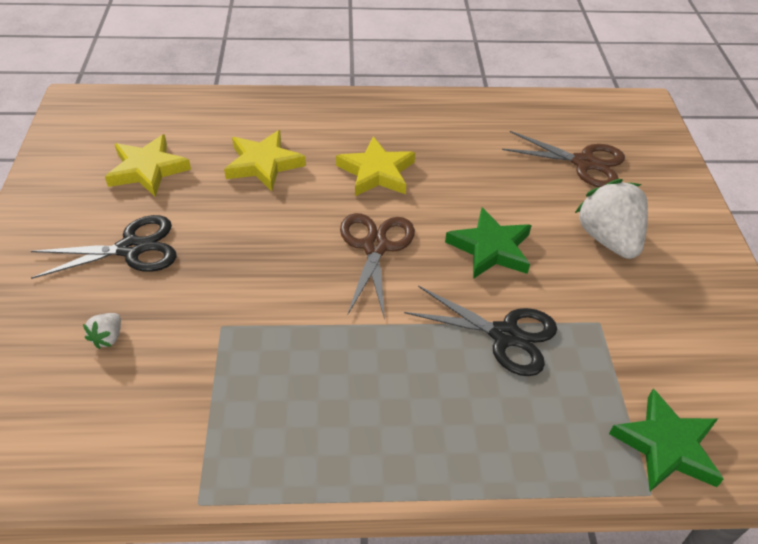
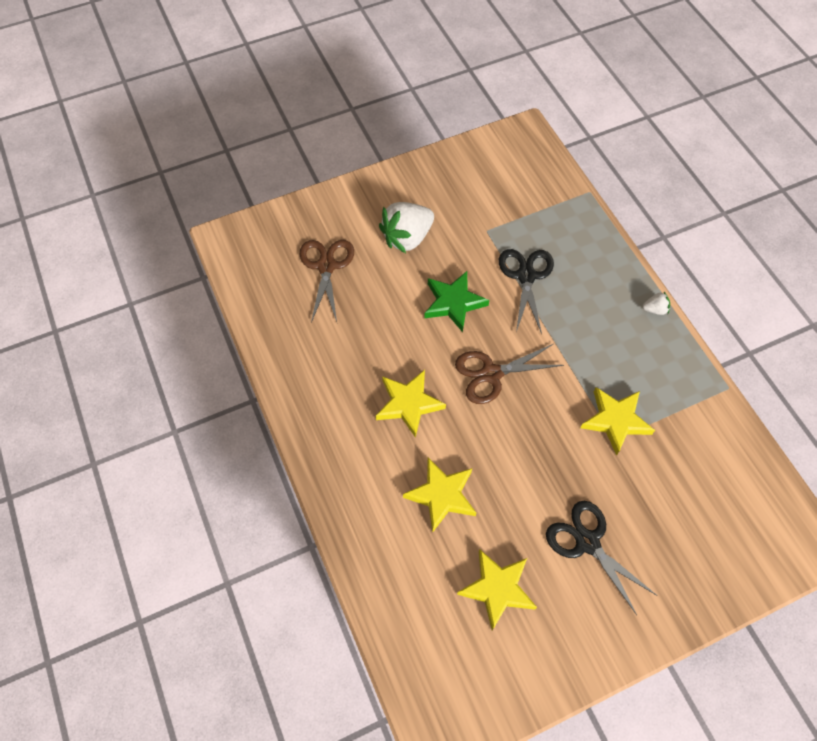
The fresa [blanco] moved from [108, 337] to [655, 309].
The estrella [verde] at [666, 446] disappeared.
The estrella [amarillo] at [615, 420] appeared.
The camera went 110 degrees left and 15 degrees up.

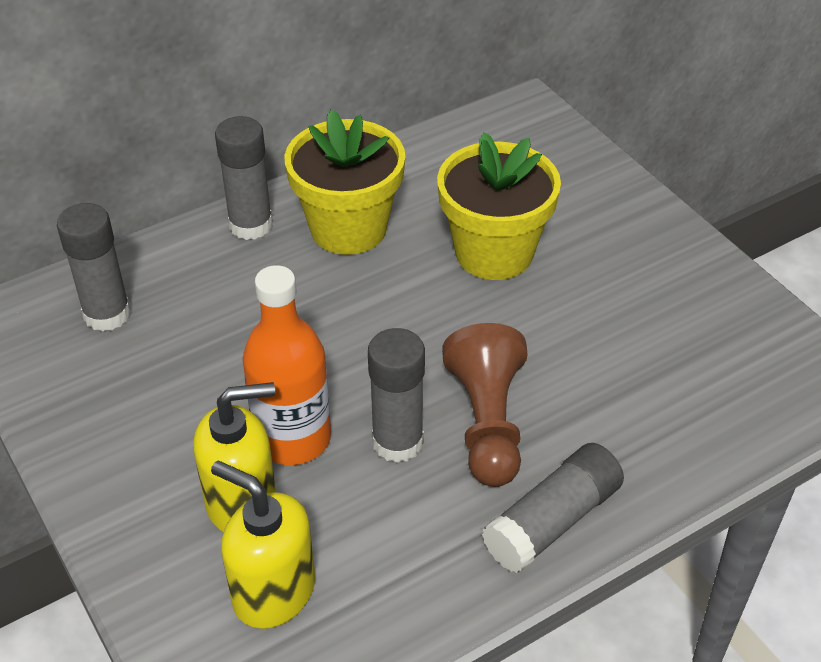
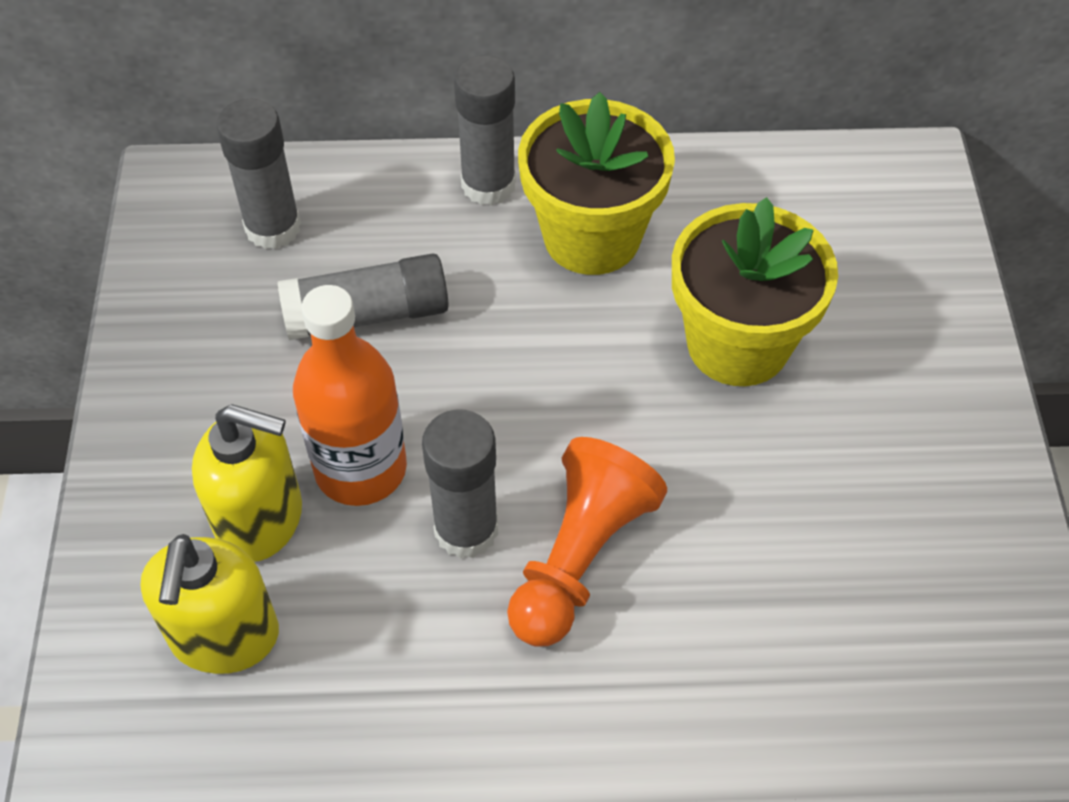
The dispensador de jabón [amarillo] at [273, 592] turned 150 degrees counterclockwise.
The peón [marrón] at [487, 423] became the peón [naranja] at [579, 558].
The barra de pegamento [gris] moved from [552, 521] to [367, 314].
The camera went 30 degrees right and 10 degrees up.

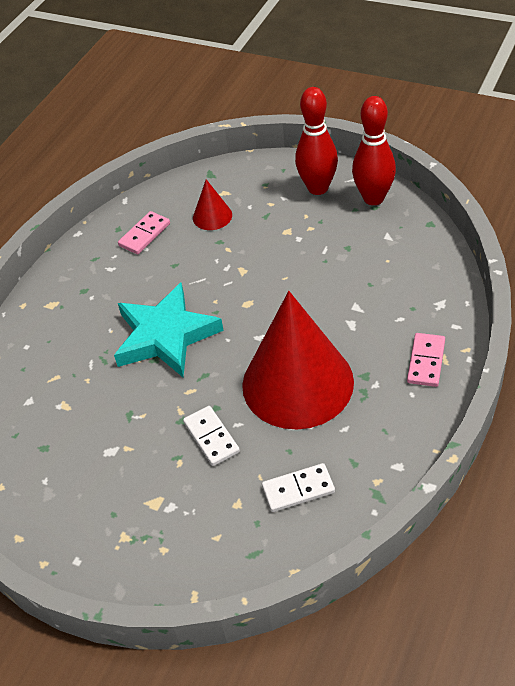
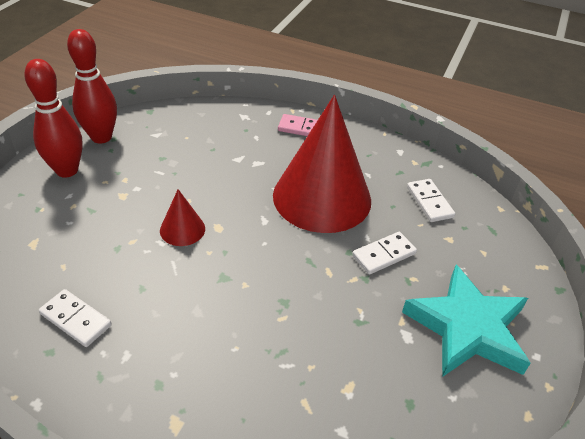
The estrella [turquesa] moved from [166, 336] to [467, 328].
The ficha de dominó [rosa] at [144, 235] became the ficha de dominó [blanco] at [76, 319].
The cono [rojo] moved from [212, 216] to [182, 229].
The camera went 100 degrees left and 5 degrees down.

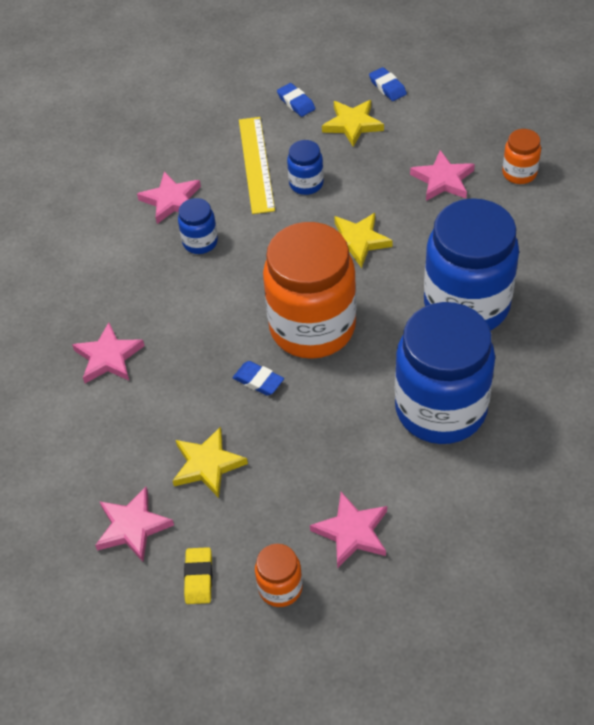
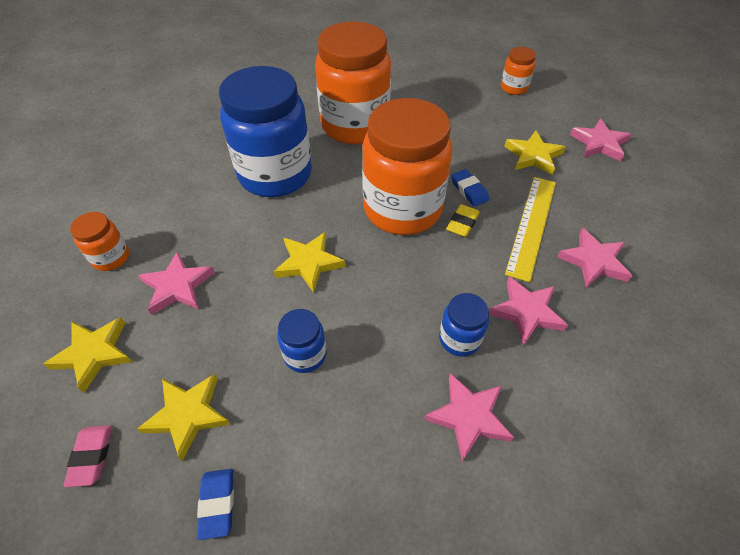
The goma de borrar [amarillo] moved from [199, 578] to [462, 223].
The regla [amarillo] moved from [256, 164] to [531, 225].
The estrella [rosa] moved from [352, 532] to [526, 312].
The goma de borrar [azul] at [387, 87] became the goma de borrar [rosa] at [91, 456].
The tarro [azul] at [440, 409] became the tarro [naranja] at [354, 126].
The estrella [amarillo] at [93, 354] appeared.
The camera went 155 degrees left and 0 degrees up.

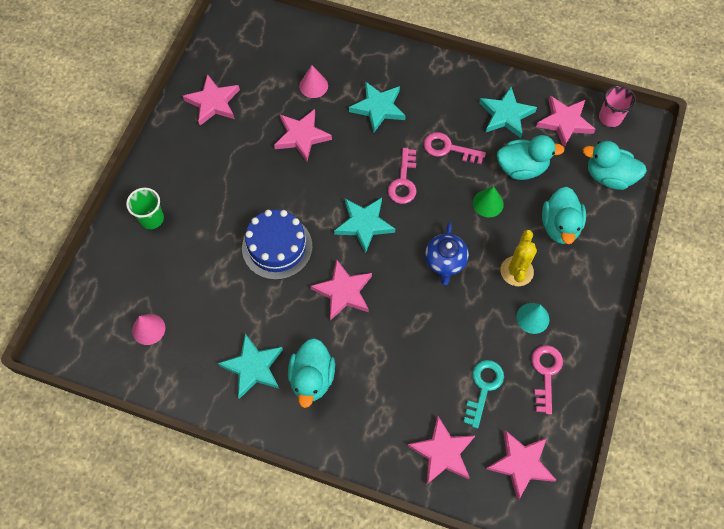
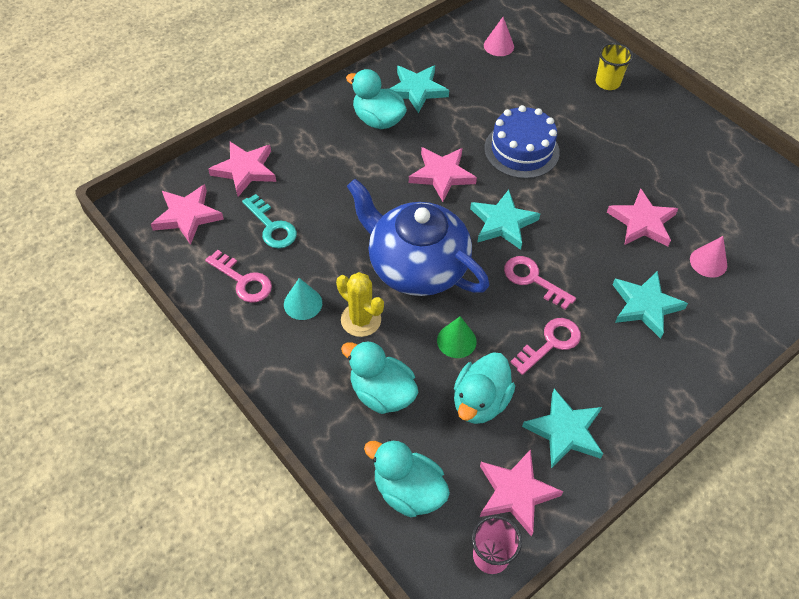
The vaso [verde] at [151, 219] became the vaso [amarillo] at [607, 82].
The estrella [rosa] at [213, 102] disappeared.
The tetera [azul] at [445, 261] changed to 1.98 times the size.
The pato [turquesa] at [608, 176] turned 105 degrees counterclockwise.
The camera went 120 degrees right and 10 degrees down.

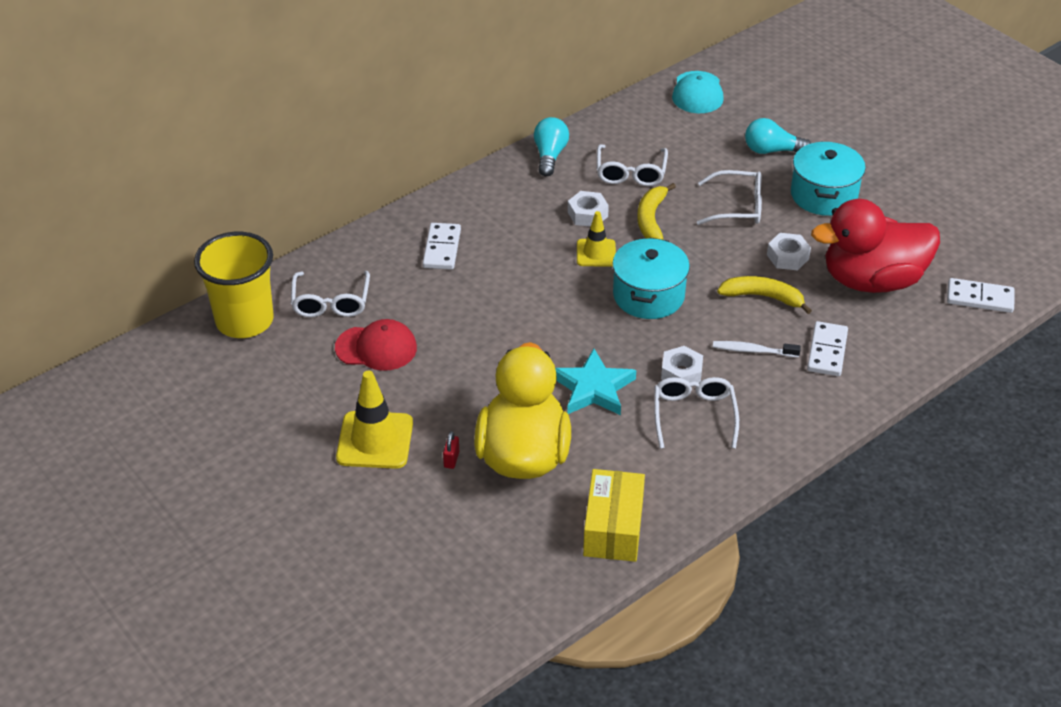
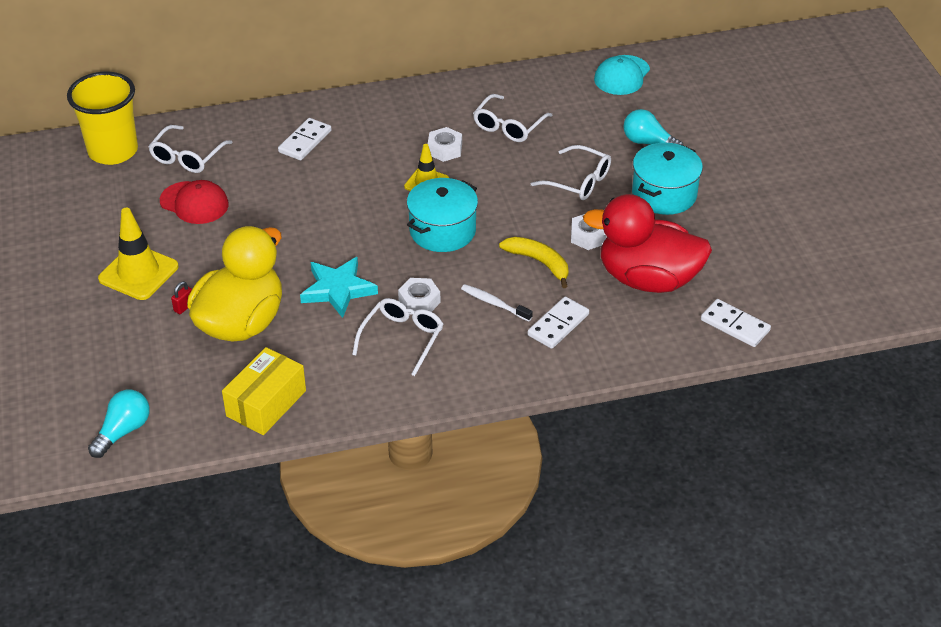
The bombilla [turquesa] moved from [550, 156] to [123, 431].
The plátano [amarillo] at [651, 219] disappeared.
The camera went 25 degrees right and 0 degrees up.

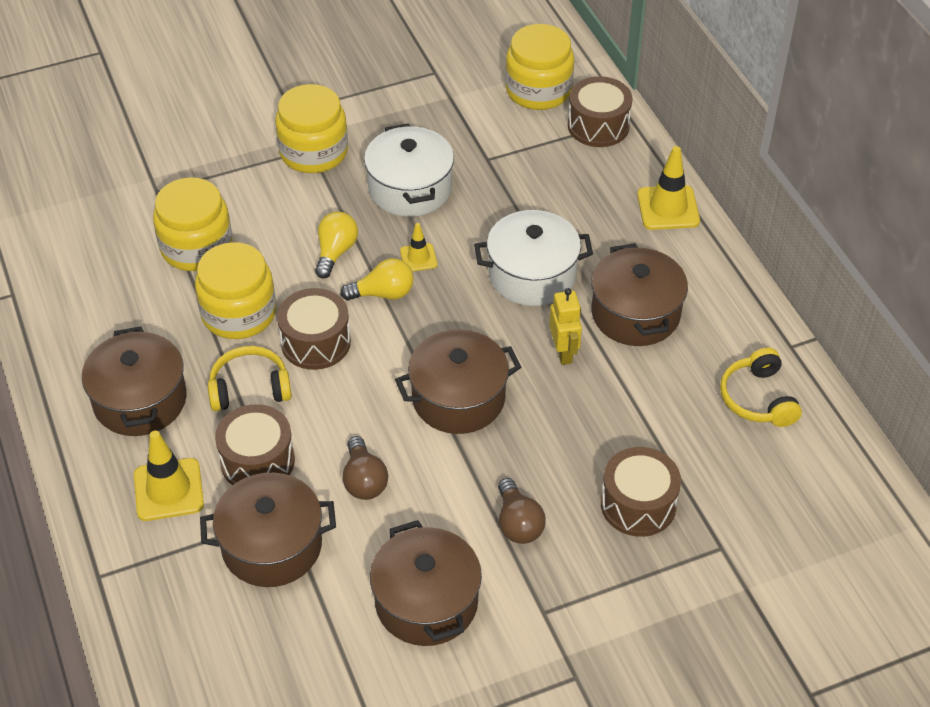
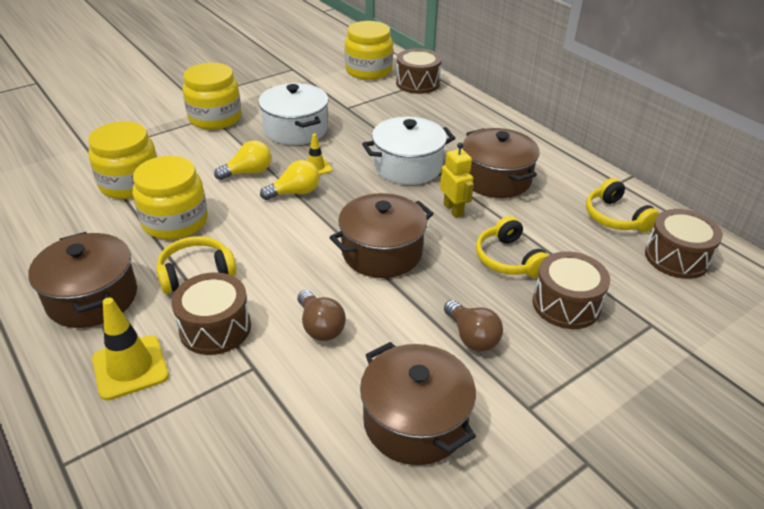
The olla [marrón] at [272, 546] disappeared.
The tambor [marrón] moved from [315, 342] to [676, 258].
The bombilla [amarillo] at [335, 252] turned 60 degrees clockwise.
The cono de tráfico [amarillo] at [668, 208] disappeared.
The auriculares [amarillo] at [508, 259] appeared.
The camera went 15 degrees left and 10 degrees down.

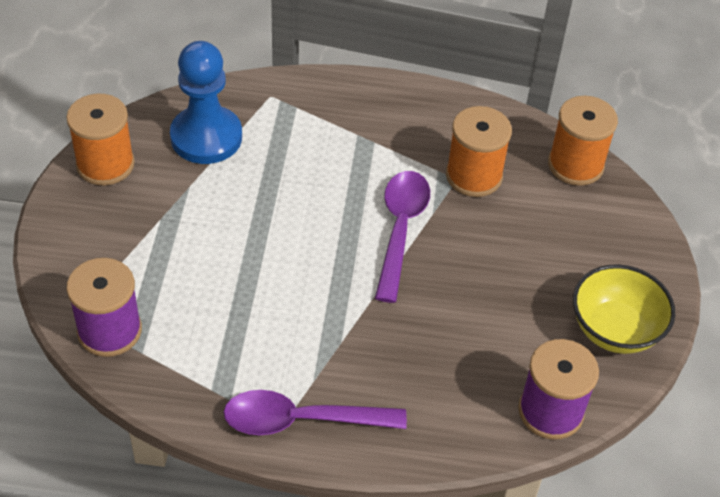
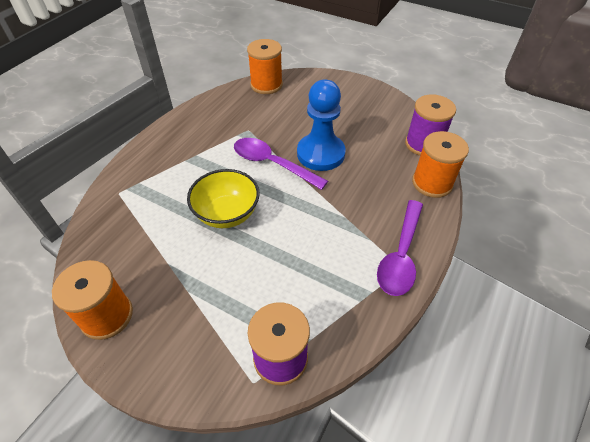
The peón [azul] moved from [206, 137] to [320, 154].
The carrete [naranja] moved from [474, 176] to [432, 183].
The cuenco [amarillo] moved from [615, 330] to [227, 214].
The camera went 65 degrees left and 0 degrees up.

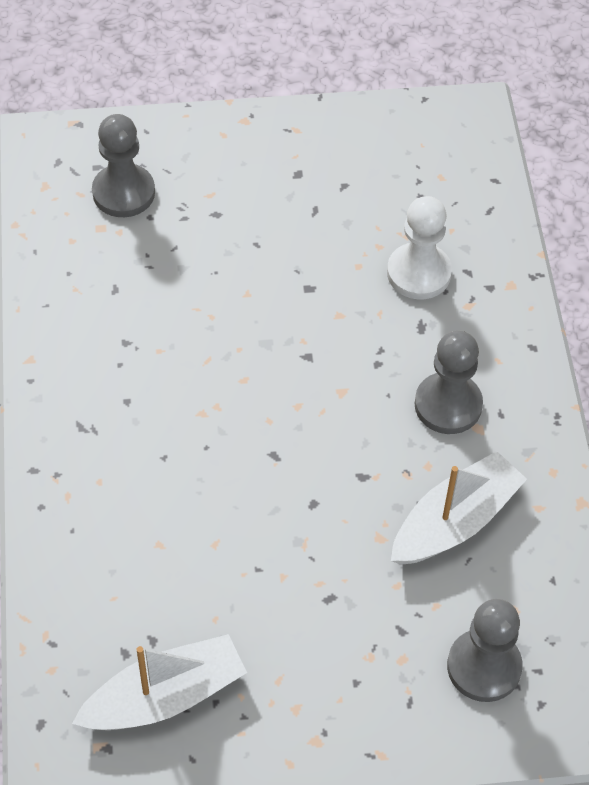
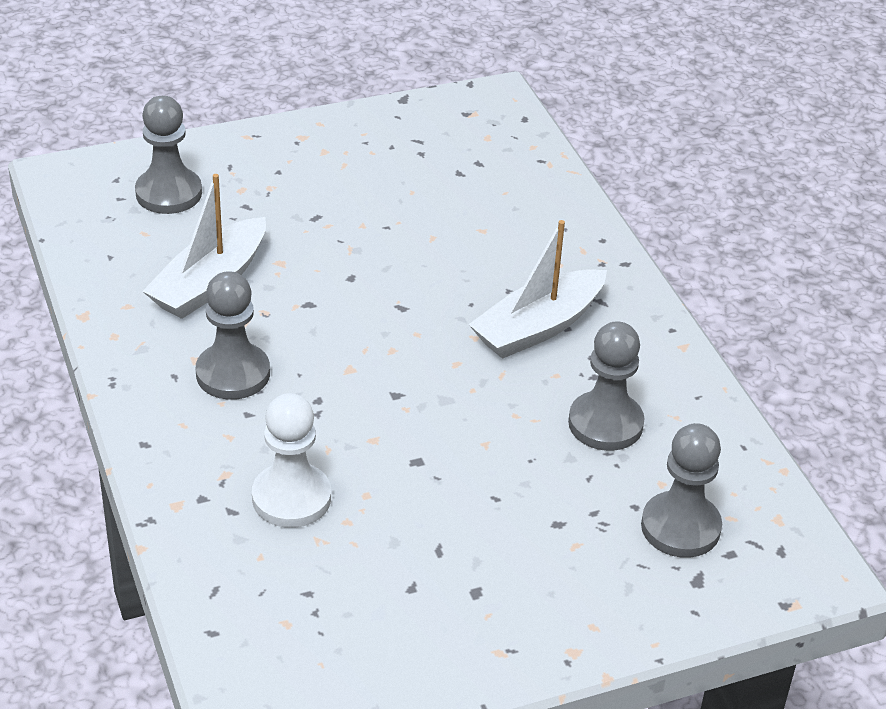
The barco [blanco] moved from [165, 697] to [538, 327].
The peón [gris] at [605, 424] appeared.
The camera went 165 degrees right and 15 degrees down.

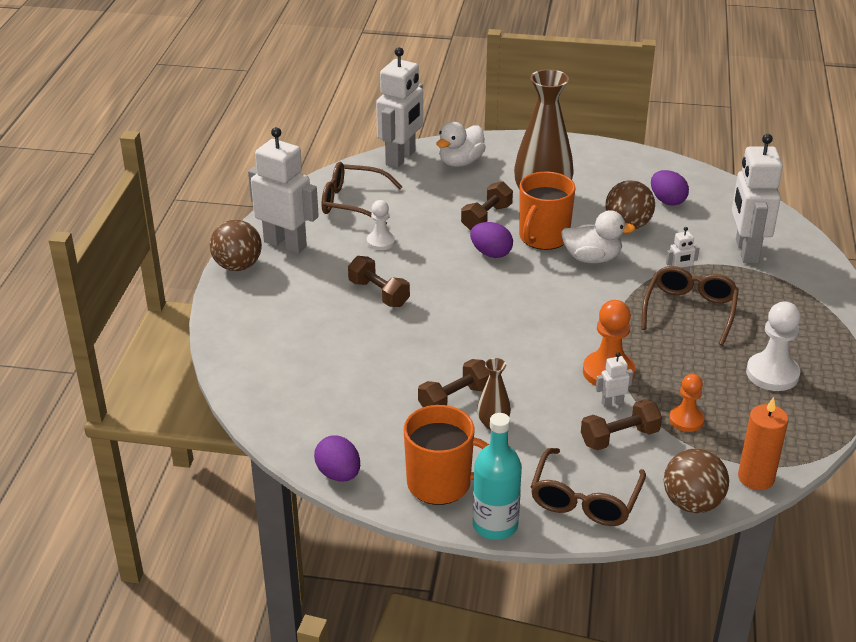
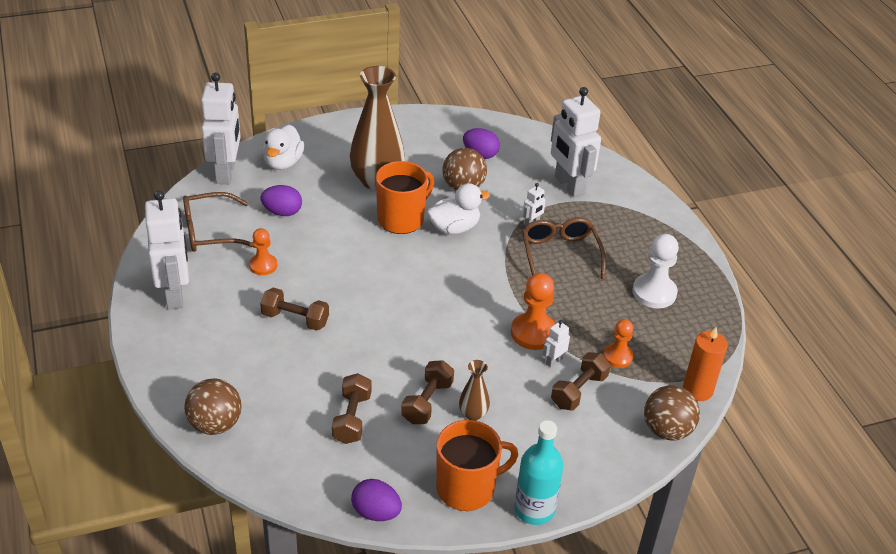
The pelota [marrón] moved from [238, 266] to [215, 424].
The robot [blanco] at [285, 244] turned 75 degrees clockwise.
The peón [blanco] at [381, 242] became the peón [naranja] at [263, 265].
The mancuerna [marrón] moved from [486, 218] to [352, 418].
The huevo [morado] moved from [491, 253] to [282, 212].
The taza [naranja] at [543, 237] turned 135 degrees counterclockwise.
The gafas [marrón] at [585, 499] disappeared.
The camera went 30 degrees left and 5 degrees up.

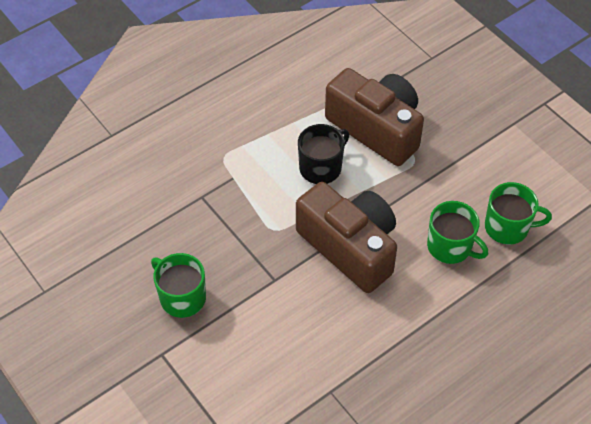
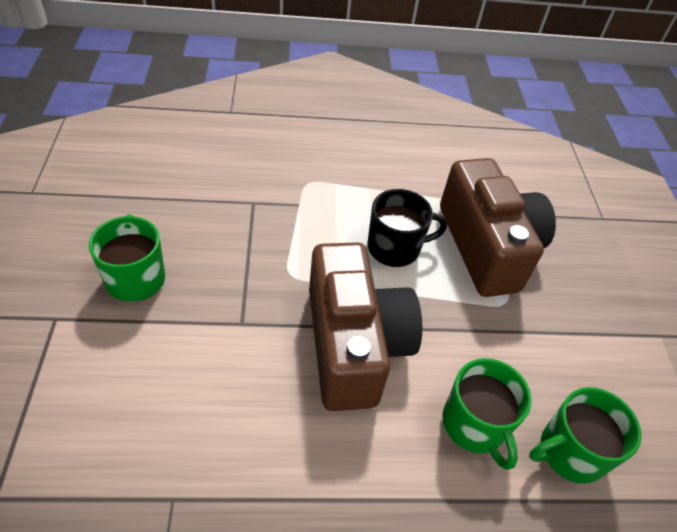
The taza [verde] at [507, 227] turned 120 degrees clockwise.
The camera went 30 degrees right and 5 degrees down.

